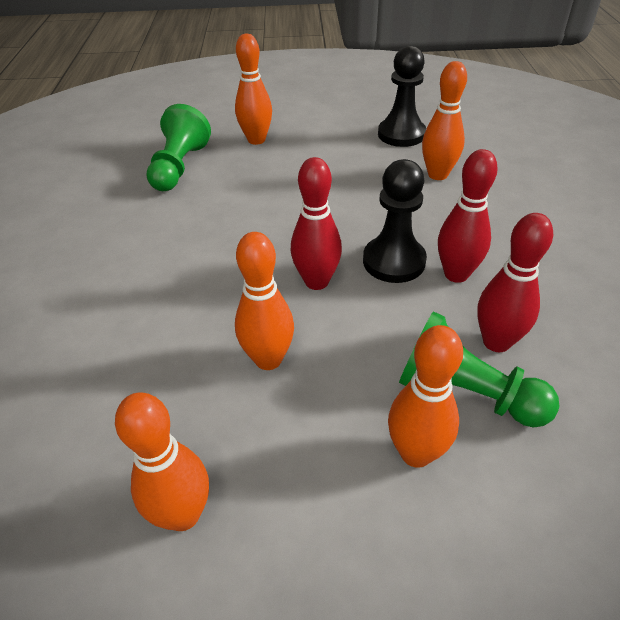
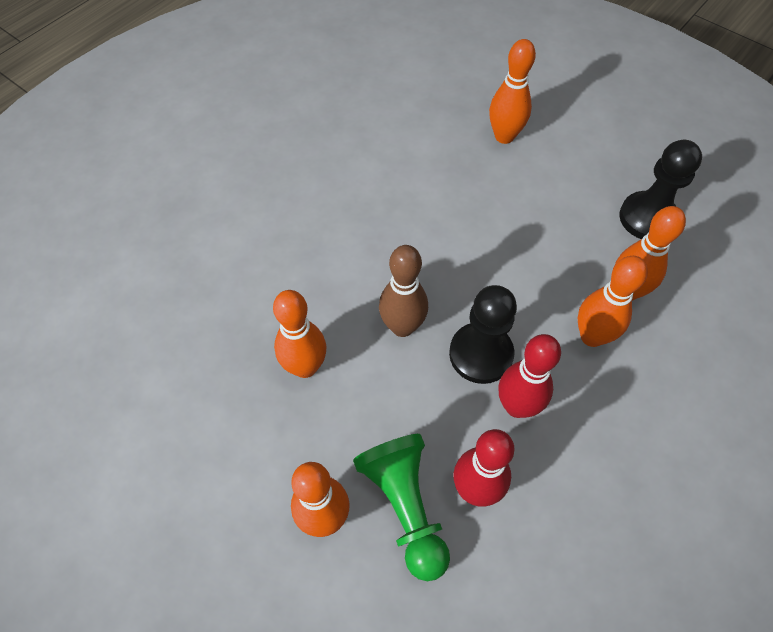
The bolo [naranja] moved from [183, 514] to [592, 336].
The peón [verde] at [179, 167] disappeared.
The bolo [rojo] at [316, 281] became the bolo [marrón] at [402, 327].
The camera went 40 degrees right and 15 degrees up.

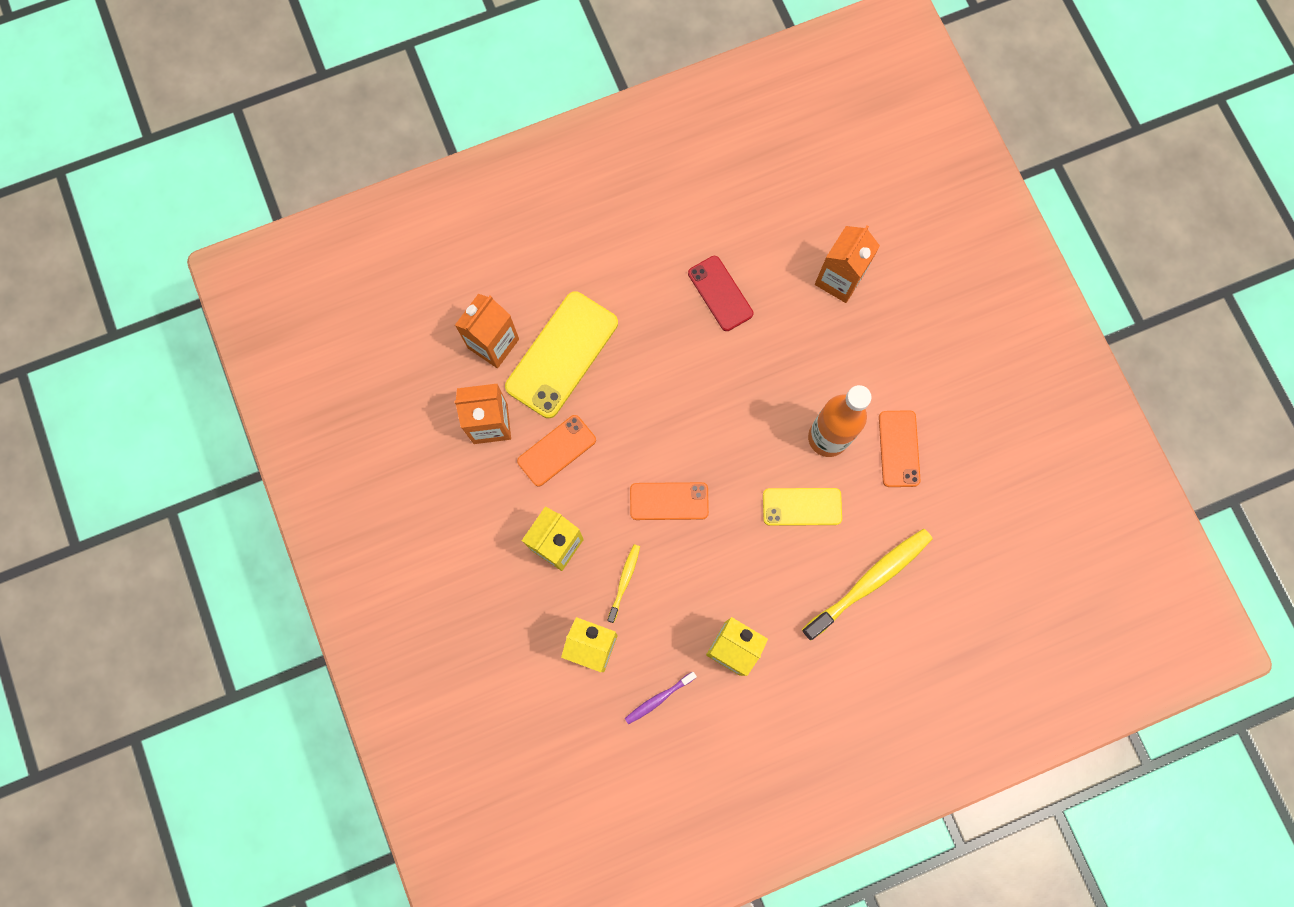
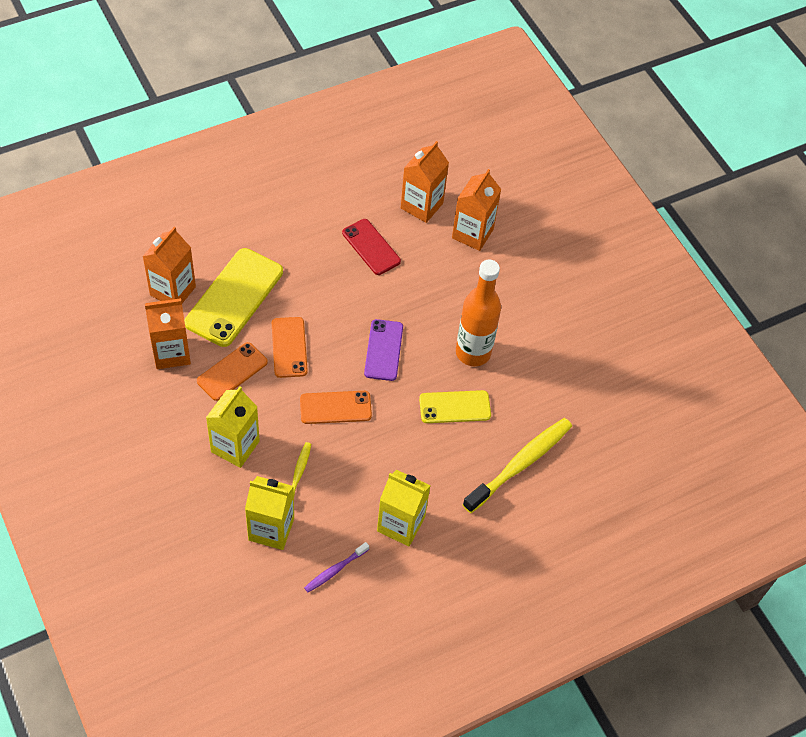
The móvil [naranja] moved from [899, 448] to [289, 347].
The móvil [morado] at [383, 350] appeared.
The cartón de leche [naranja] at [421, 205] appeared.
The camera went 10 degrees left and 20 degrees down.

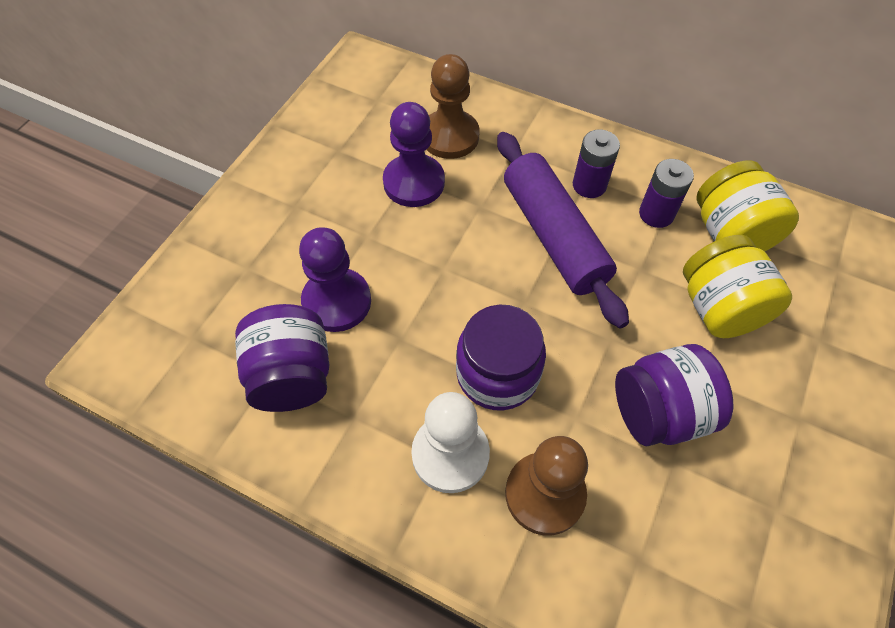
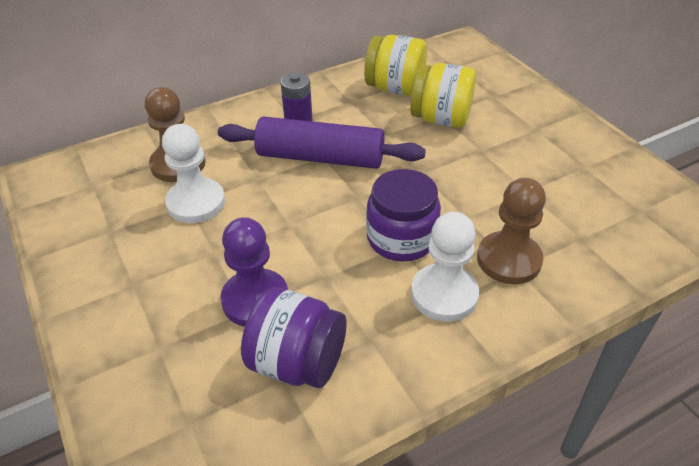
The peón [morado] at [414, 182] became the peón [blanco] at [196, 203].
The tarro [morado] at [659, 412] disappeared.
The pila [morado] at [656, 214] disappeared.
The camera went 55 degrees left and 15 degrees down.

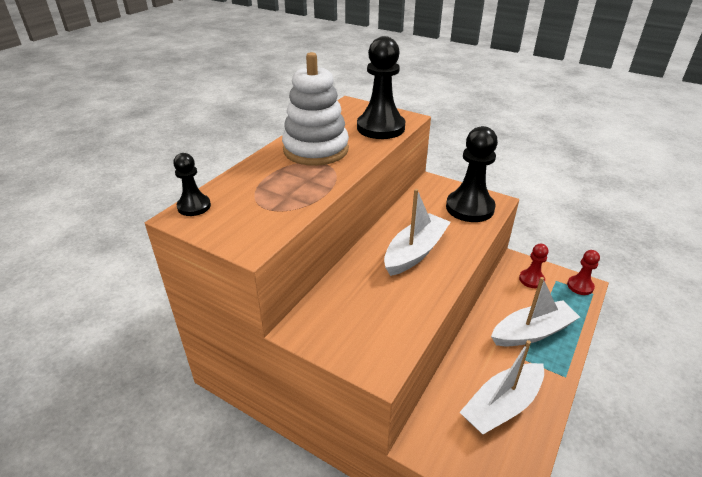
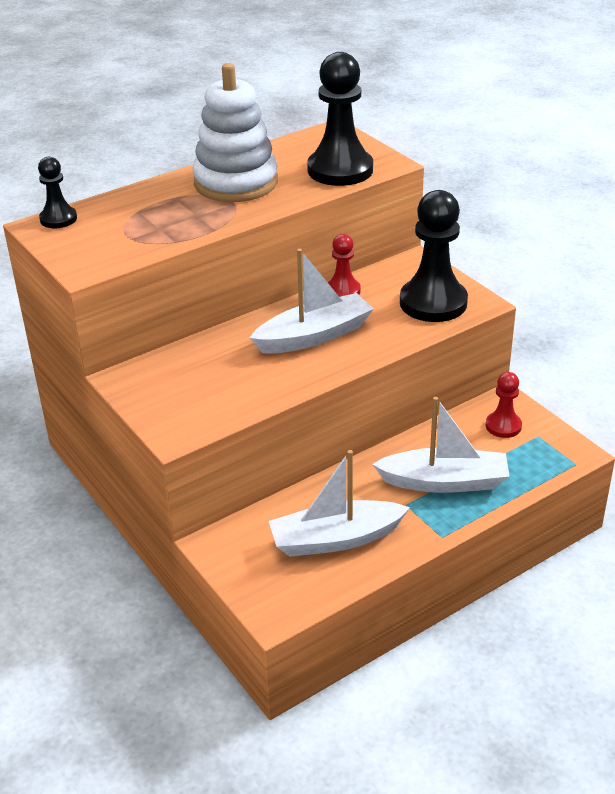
The peón [rojo] moved from [580, 286] to [343, 291].
The camera went 25 degrees right and 0 degrees up.

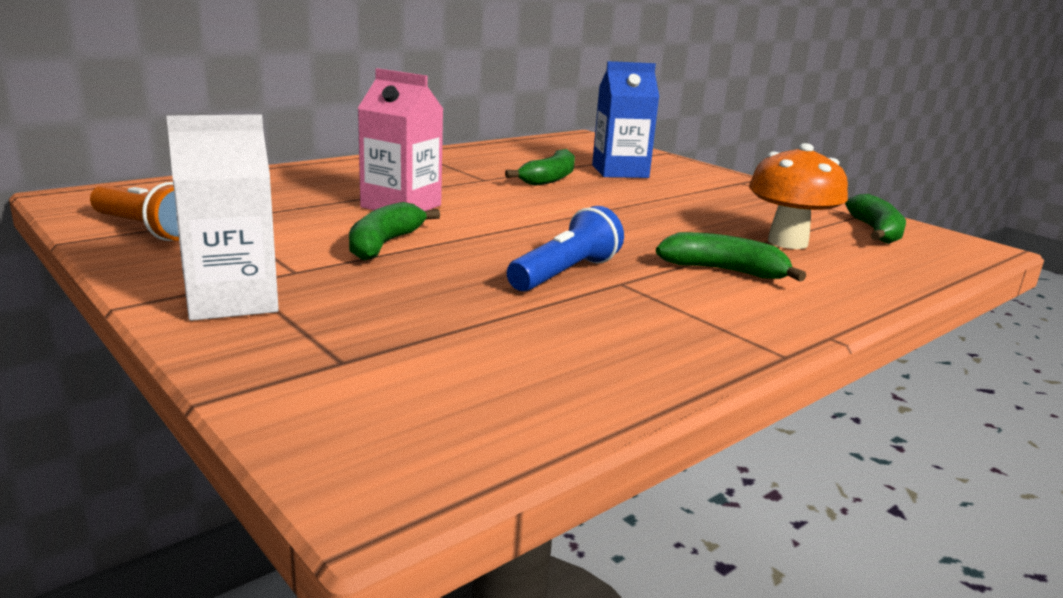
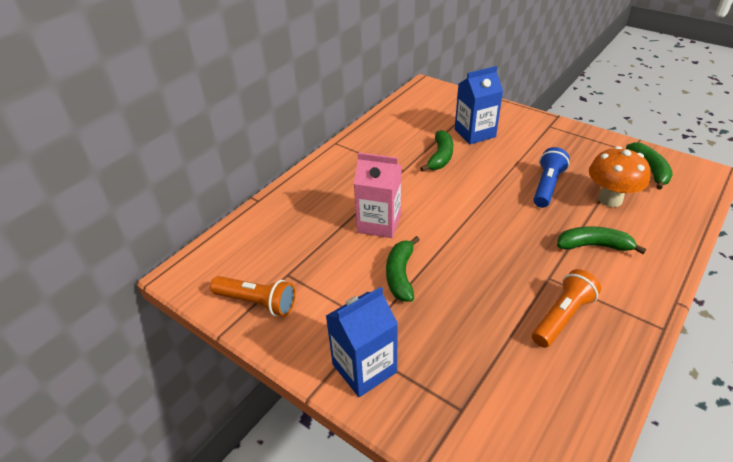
The cartón de leche [blanco] at [231, 300] became the cartón de leche [azul] at [364, 368].
The lámpara de mano [azul] moved from [565, 273] to [547, 186].
The lámpara de mano [naranja] at [562, 316] appeared.
The camera went 10 degrees left and 20 degrees up.

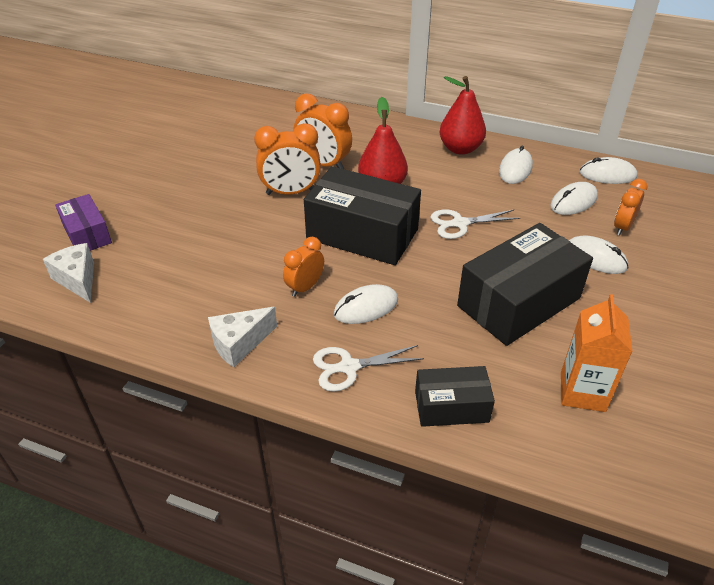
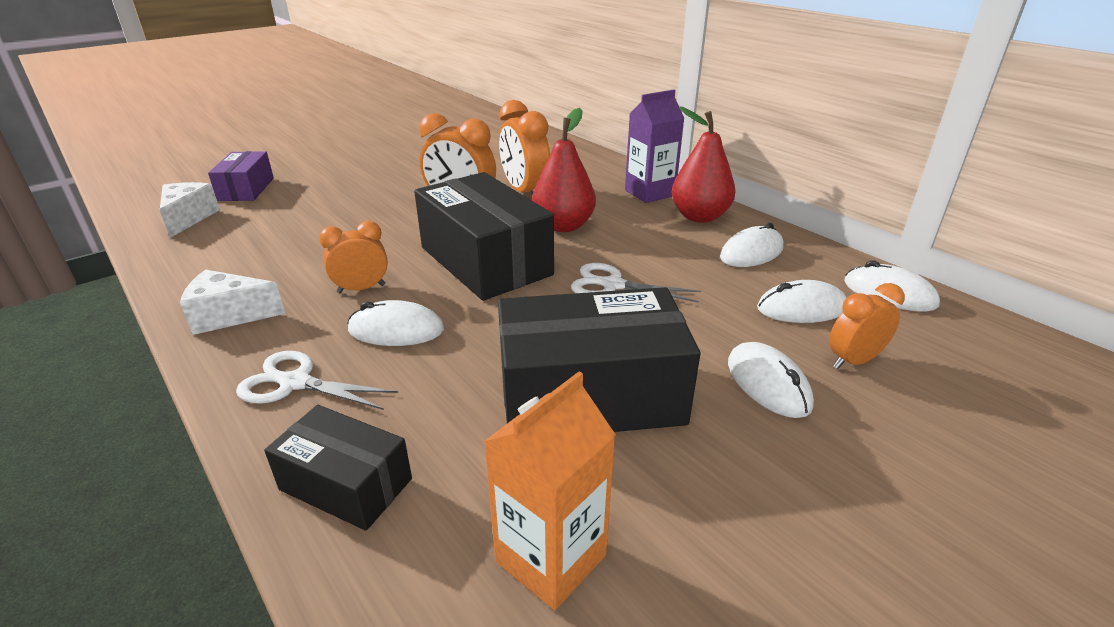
The cartón de leche [morado] at [649, 193] appeared.
The camera went 30 degrees right and 10 degrees down.

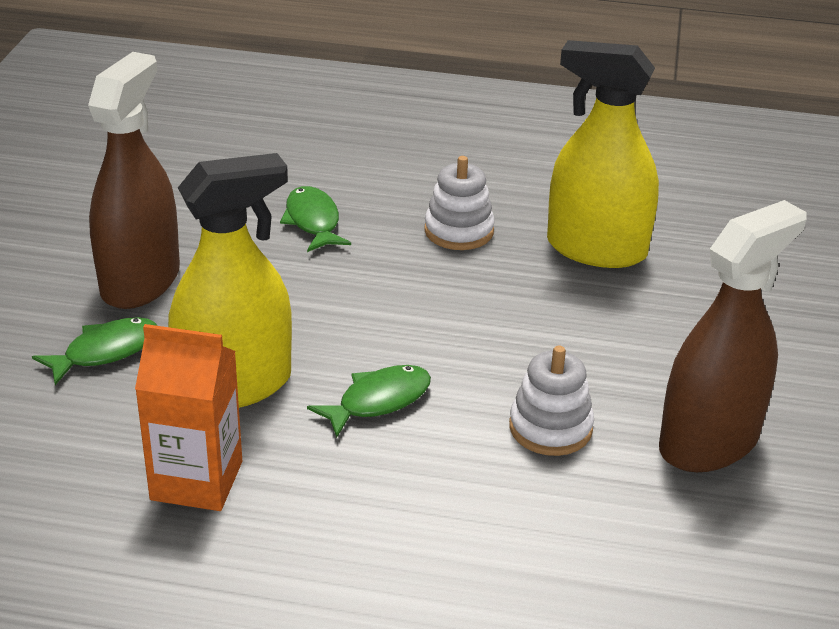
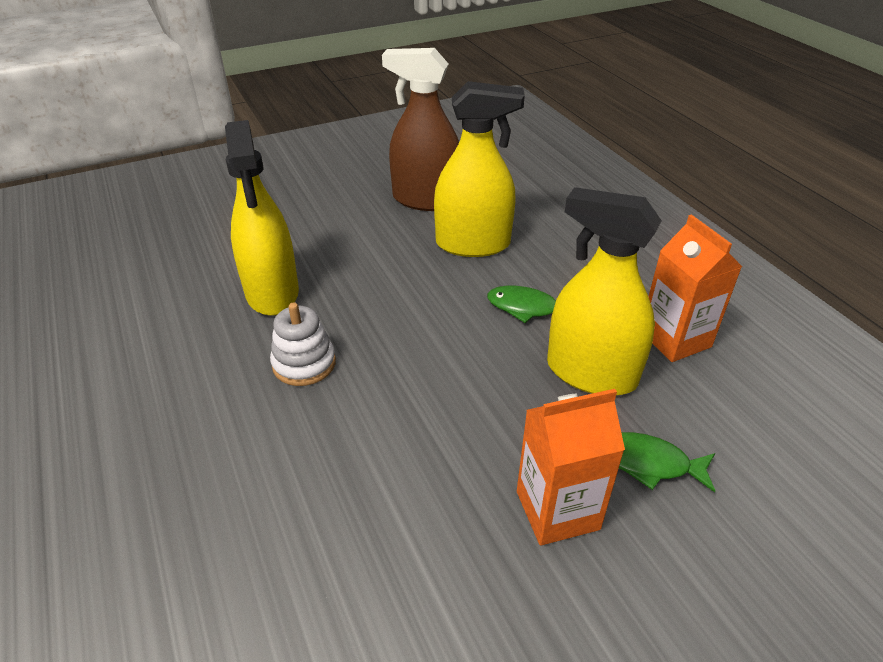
The pulverizador [marrón] at [140, 281] was replaced by the cartón de leche [naranja] at [557, 510].
The pez [verde] at [313, 221] disappeared.
The juguete apilable [blanco] at [550, 428] was replaced by the pulverizador [amarillo] at [473, 244].
The camera went 125 degrees left and 5 degrees up.

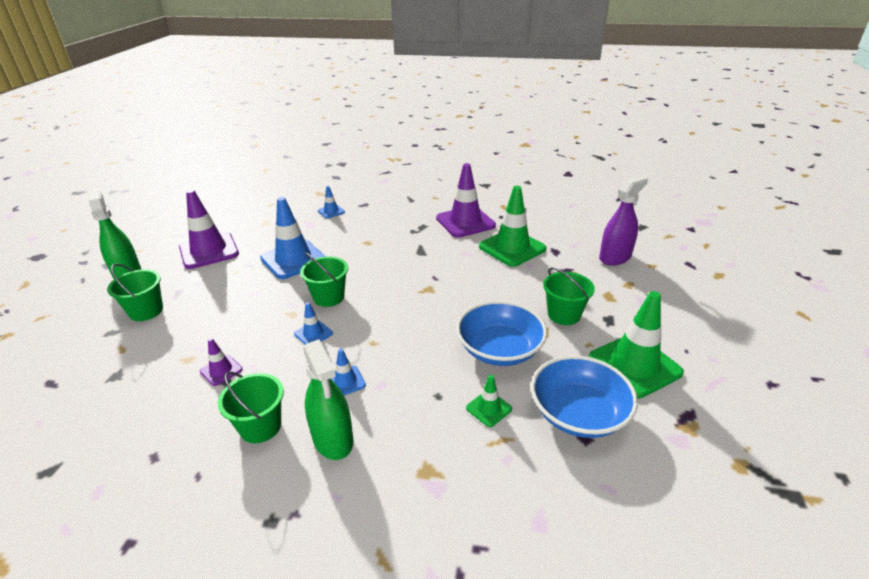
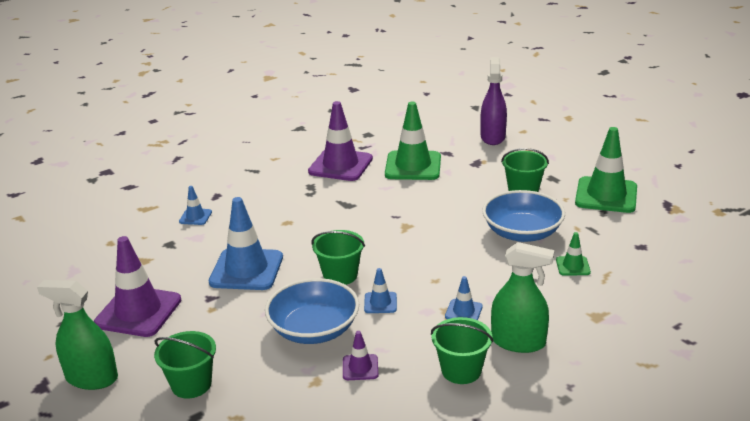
The cuenco [azul] moved from [578, 413] to [314, 329].
The camera went 45 degrees left and 5 degrees down.

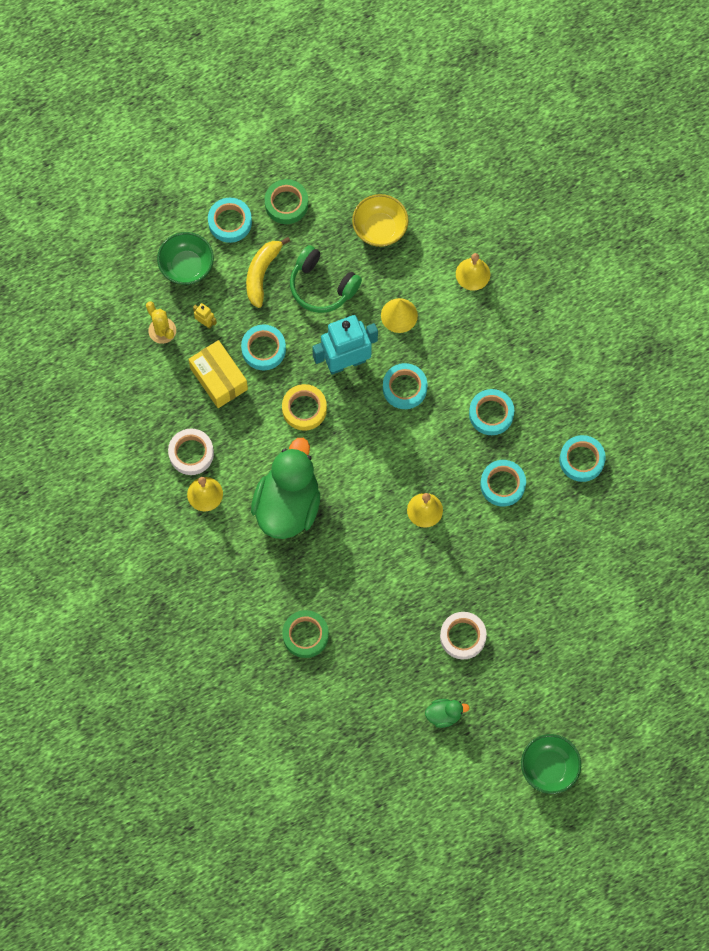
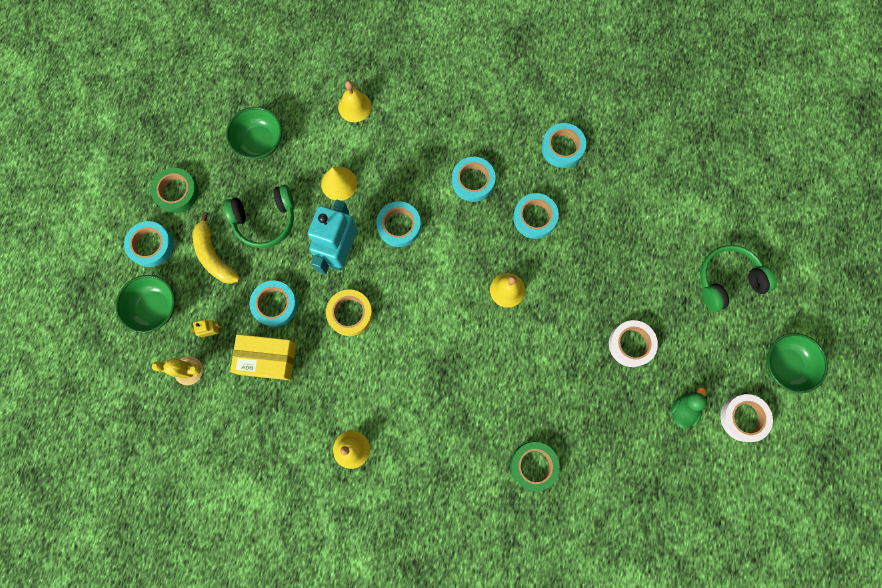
The cinta adhesiva [blanco] moved from [191, 453] to [743, 418].
The pato [verde] at [287, 505] disappeared.
The cuenco [amarillo] at [380, 228] became the cuenco [verde] at [260, 142].
The auriculares [verde] at [727, 280] appeared.
The camera went 50 degrees left and 5 degrees up.

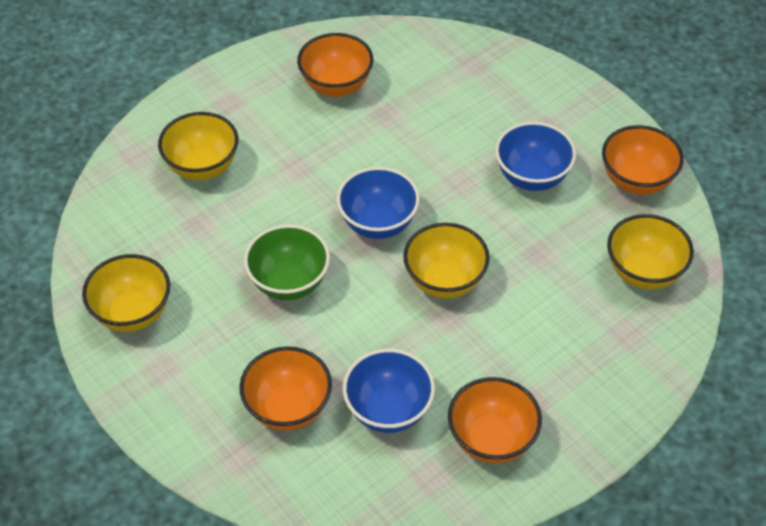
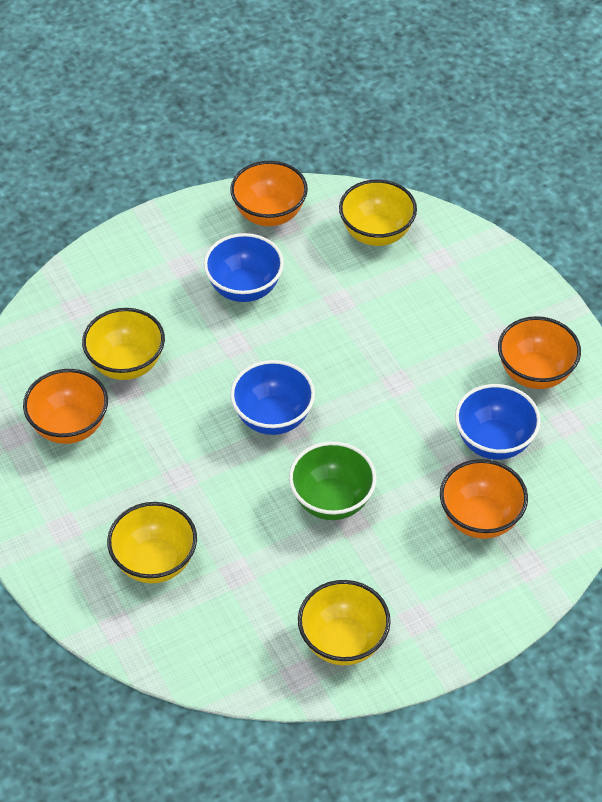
The cuenco [amarillo] moved from [445, 281] to [126, 364].
The camera went 80 degrees left and 0 degrees up.

